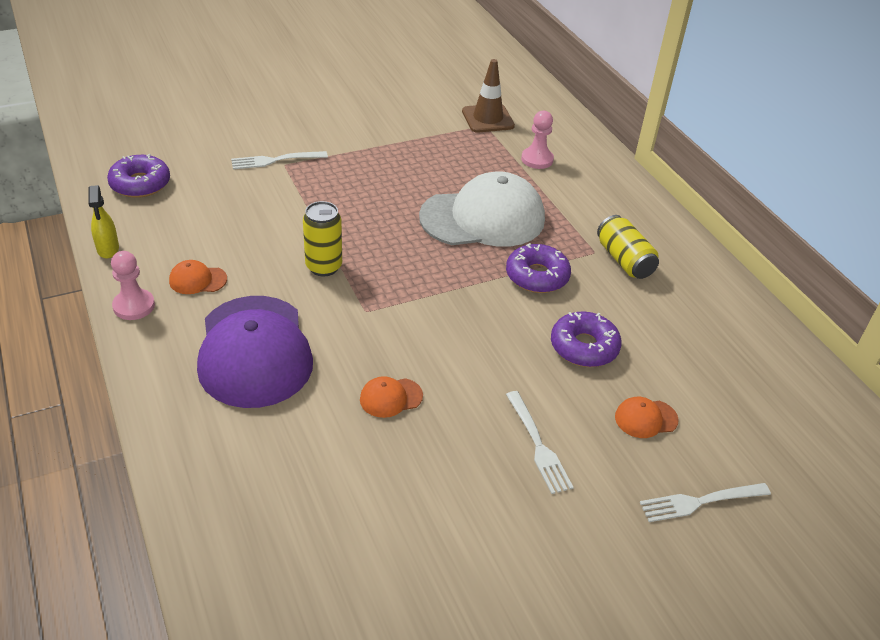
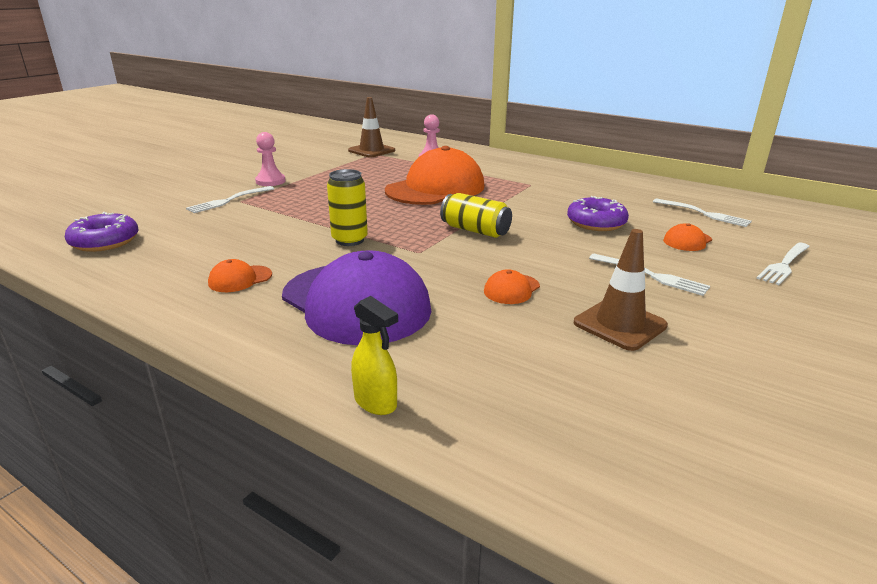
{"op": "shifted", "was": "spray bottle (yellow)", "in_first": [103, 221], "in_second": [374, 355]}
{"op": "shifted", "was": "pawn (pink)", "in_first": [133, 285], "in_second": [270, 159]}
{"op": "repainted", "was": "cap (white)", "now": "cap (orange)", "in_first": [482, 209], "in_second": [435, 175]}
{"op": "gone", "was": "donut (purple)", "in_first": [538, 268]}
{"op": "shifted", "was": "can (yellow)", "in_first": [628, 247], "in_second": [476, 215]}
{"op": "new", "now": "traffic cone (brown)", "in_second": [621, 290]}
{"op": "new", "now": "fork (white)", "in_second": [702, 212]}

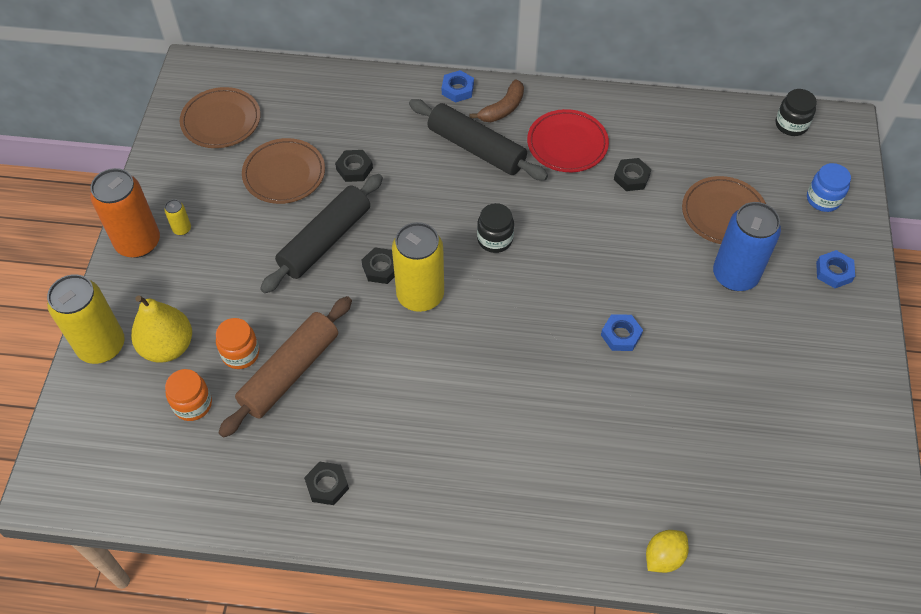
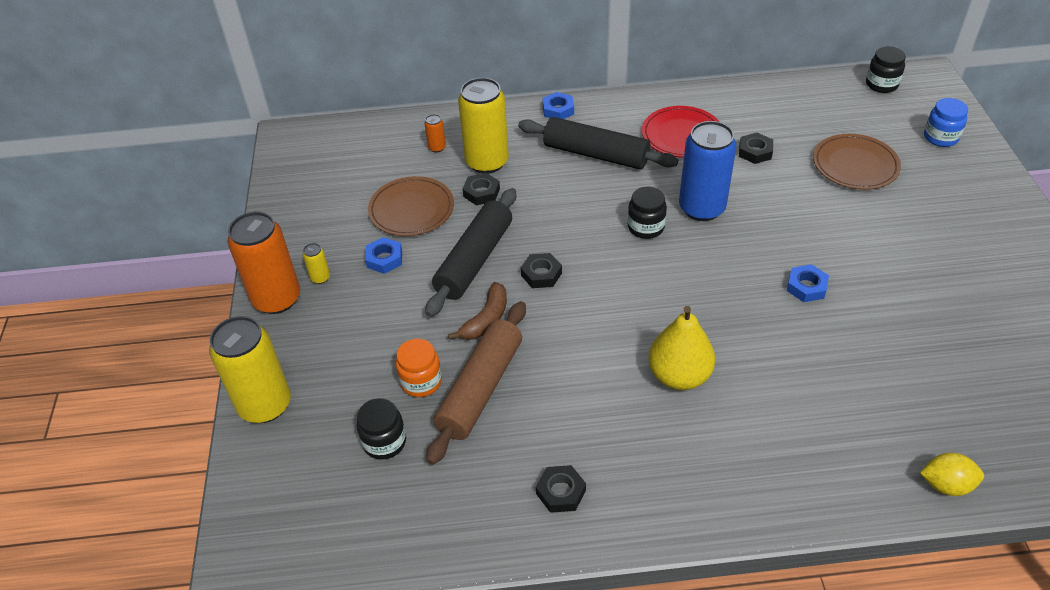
{"op": "shifted", "was": "pear (yellow)", "in_first": [161, 329], "in_second": [681, 348]}
{"op": "repainted", "was": "jar (orange)", "now": "jar (black)", "in_first": [188, 395], "in_second": [381, 429]}
{"op": "gone", "was": "plate (brown)", "in_first": [220, 117]}
{"op": "shifted", "was": "can (yellow)", "in_first": [418, 267], "in_second": [483, 126]}
{"op": "shifted", "was": "banana (brown)", "in_first": [496, 100], "in_second": [477, 311]}
{"op": "rotated", "was": "lemon (yellow)", "in_first": [667, 551], "in_second": [952, 474], "clockwise": 60}
{"op": "shifted", "was": "can (blue)", "in_first": [747, 246], "in_second": [708, 171]}
{"op": "shifted", "was": "nut (blue)", "in_first": [835, 269], "in_second": [383, 255]}
{"op": "new", "now": "can (orange)", "in_second": [435, 133]}

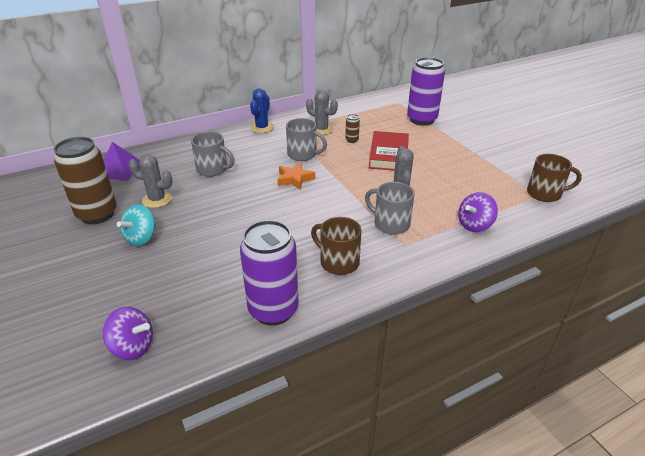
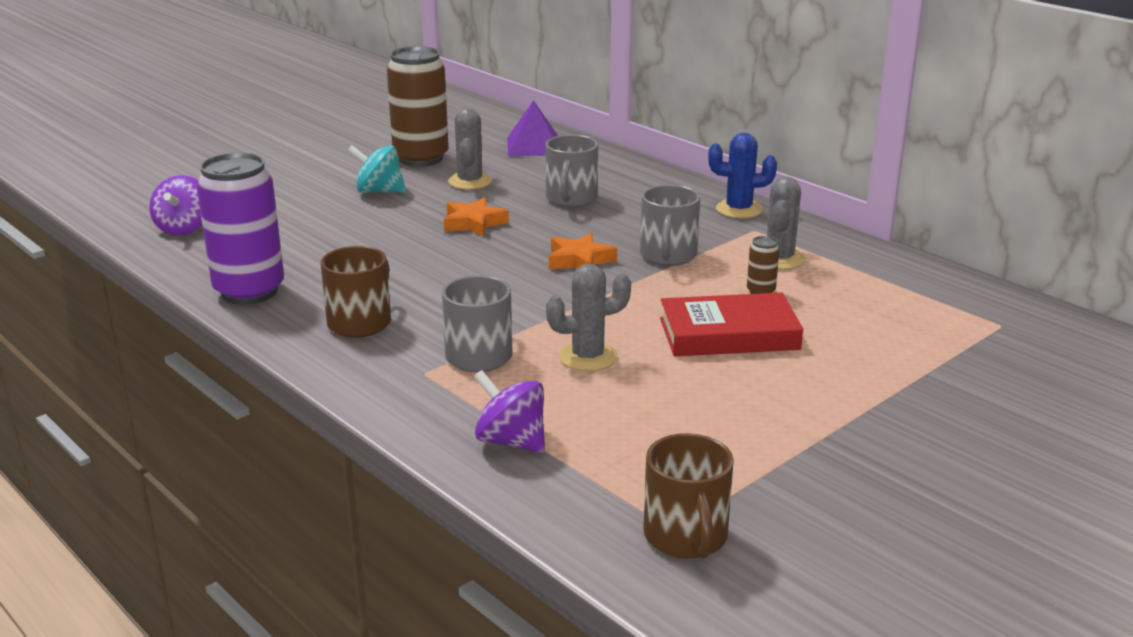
{"op": "gone", "was": "can (purple)", "in_first": [426, 91]}
{"op": "new", "now": "star (orange)", "in_second": [476, 217]}

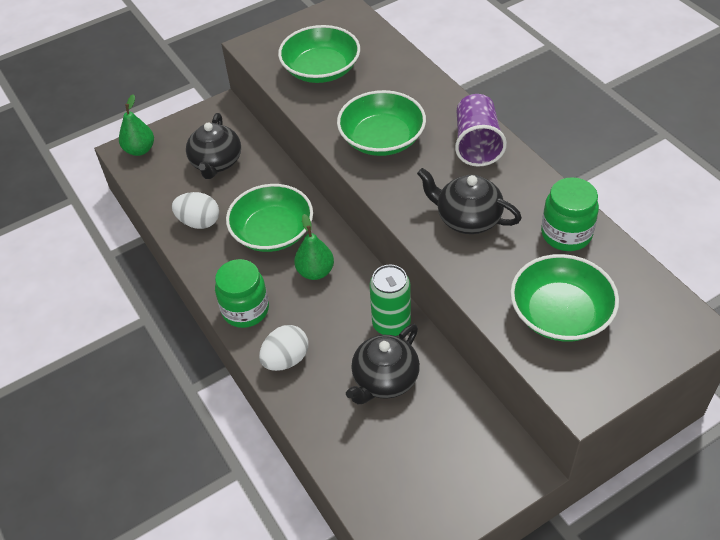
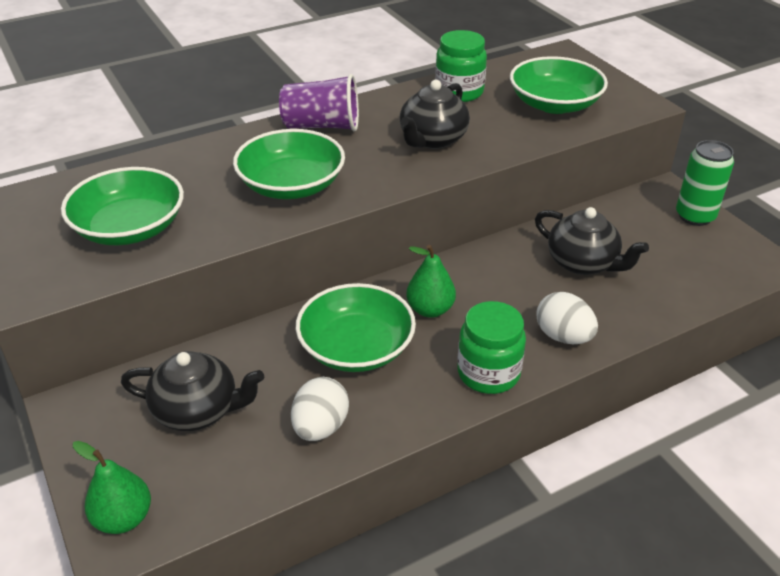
{"op": "shifted", "was": "can (green)", "in_first": [390, 300], "in_second": [705, 183]}

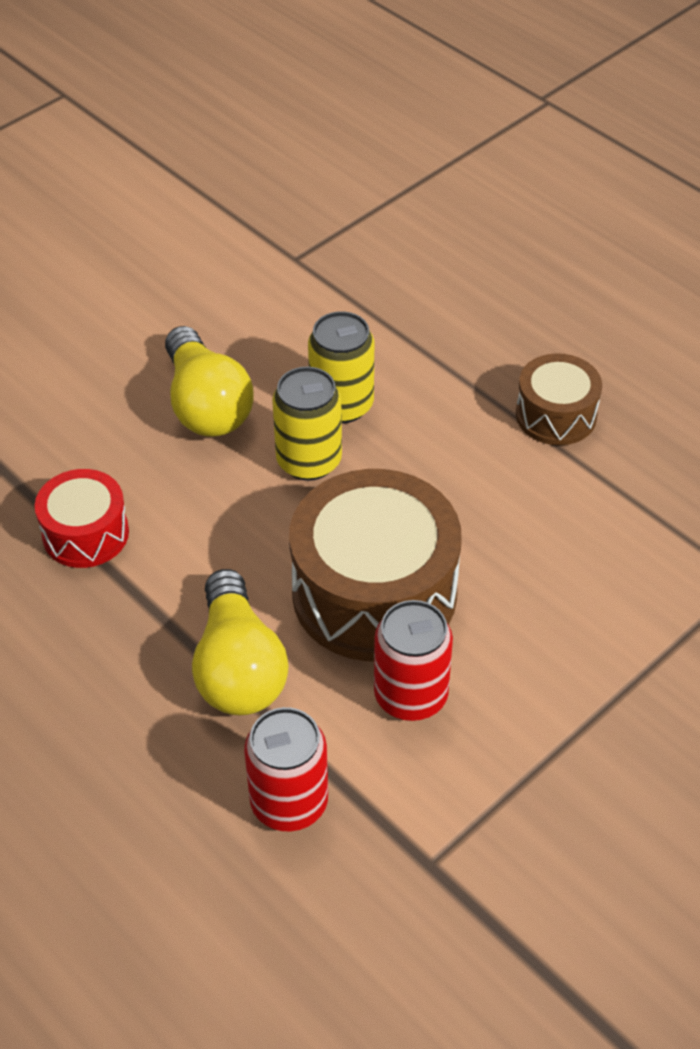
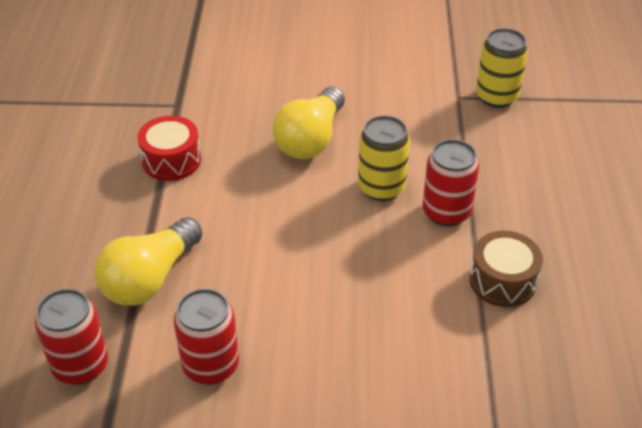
{"op": "shifted", "was": "can (yellow)", "in_first": [307, 424], "in_second": [502, 68]}
{"op": "gone", "was": "drum (brown)", "in_first": [375, 565]}
{"op": "new", "now": "can (red)", "in_second": [450, 183]}

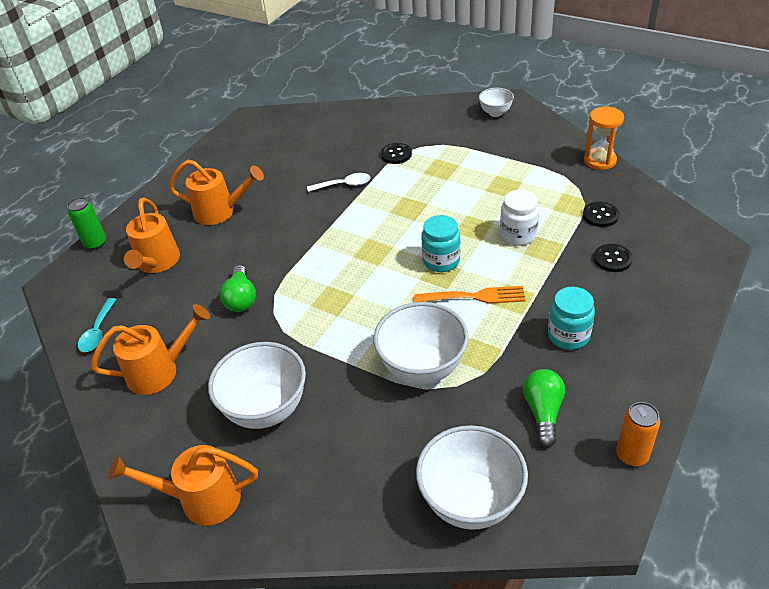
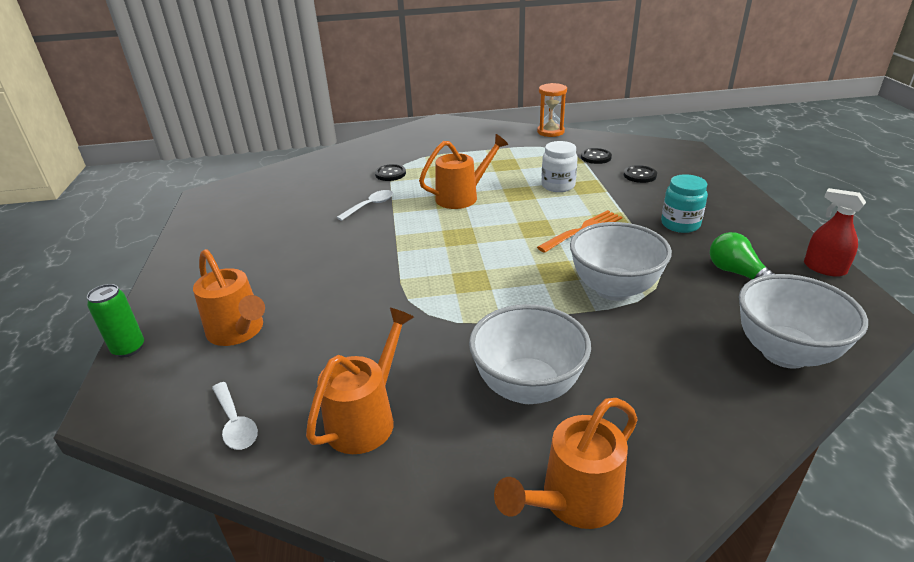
{"op": "repainted", "was": "spoon (turquoise)", "now": "spoon (white)", "in_first": [97, 325], "in_second": [235, 416]}
{"op": "shifted", "was": "watering can (orange)", "in_first": [216, 192], "in_second": [463, 171]}
{"op": "gone", "was": "light bulb (green)", "in_first": [238, 288]}
{"op": "gone", "was": "jar (turquoise)", "in_first": [441, 243]}
{"op": "gone", "was": "bowl (white)", "in_first": [496, 102]}
{"op": "swapped", "was": "can (orange)", "now": "spray bottle (red)", "in_first": [638, 434], "in_second": [835, 232]}

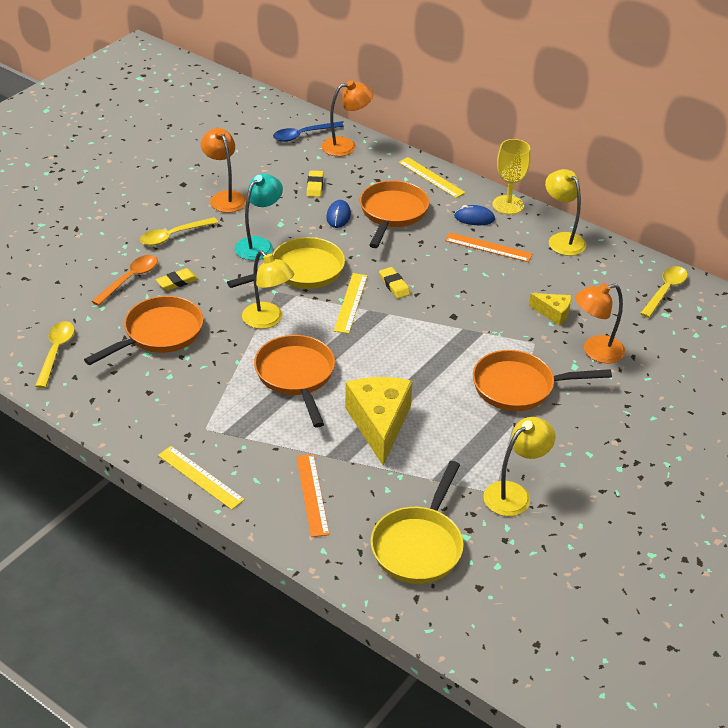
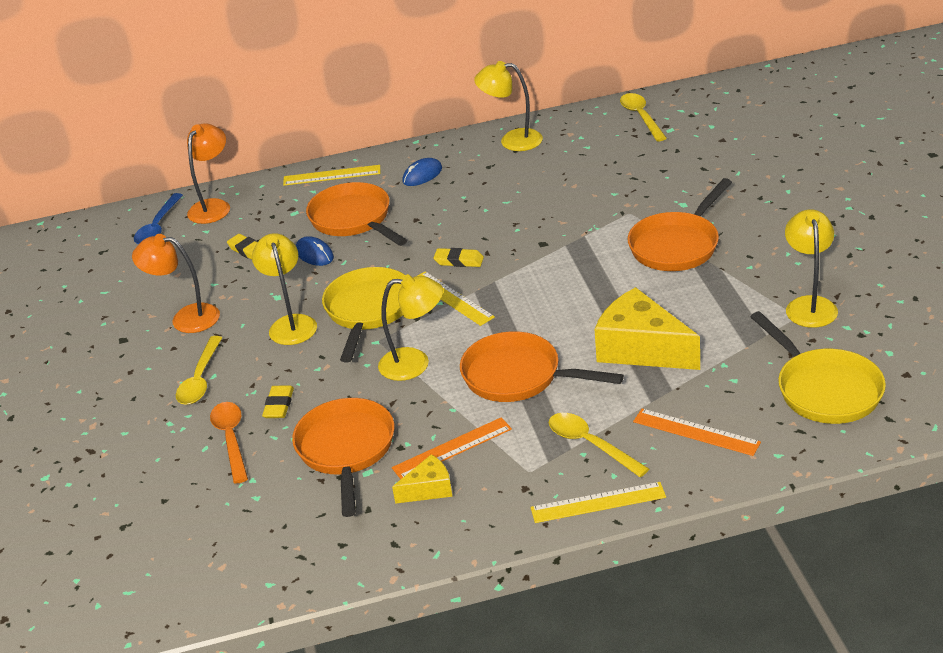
{"op": "shifted", "was": "spoon (yellow)", "in_first": [55, 354], "in_second": [599, 445]}
{"op": "repainted", "was": "lamp (turquoise)", "now": "lamp (yellow)", "in_first": [259, 217], "in_second": [284, 289]}
{"op": "shifted", "was": "ruler (orange)", "in_first": [489, 247], "in_second": [452, 448]}
{"op": "gone", "was": "goblet (yellow)", "in_first": [511, 177]}
{"op": "shifted", "was": "cheese (yellow)", "in_first": [550, 309], "in_second": [422, 479]}
{"op": "gone", "was": "lamp (orange)", "in_first": [600, 323]}

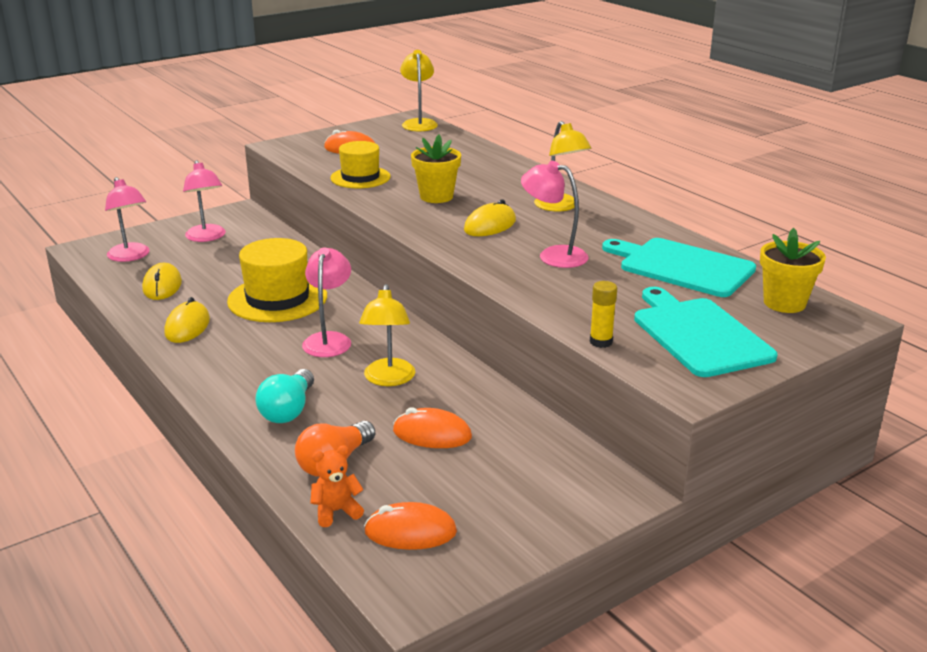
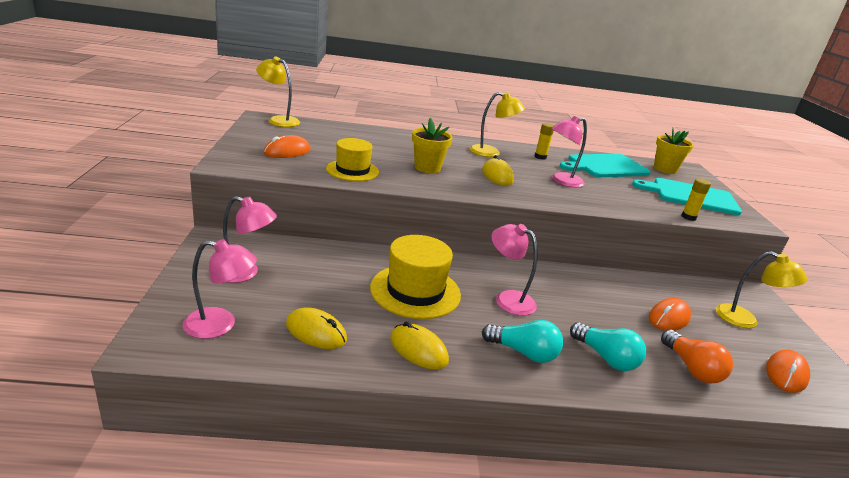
{"op": "gone", "was": "teddy bear (orange)", "in_first": [337, 486]}
{"op": "shifted", "was": "lamp (yellow)", "in_first": [387, 335], "in_second": [762, 289]}
{"op": "new", "now": "light bulb (turquoise)", "in_second": [522, 341]}
{"op": "new", "now": "glue stick (yellow)", "in_second": [544, 141]}

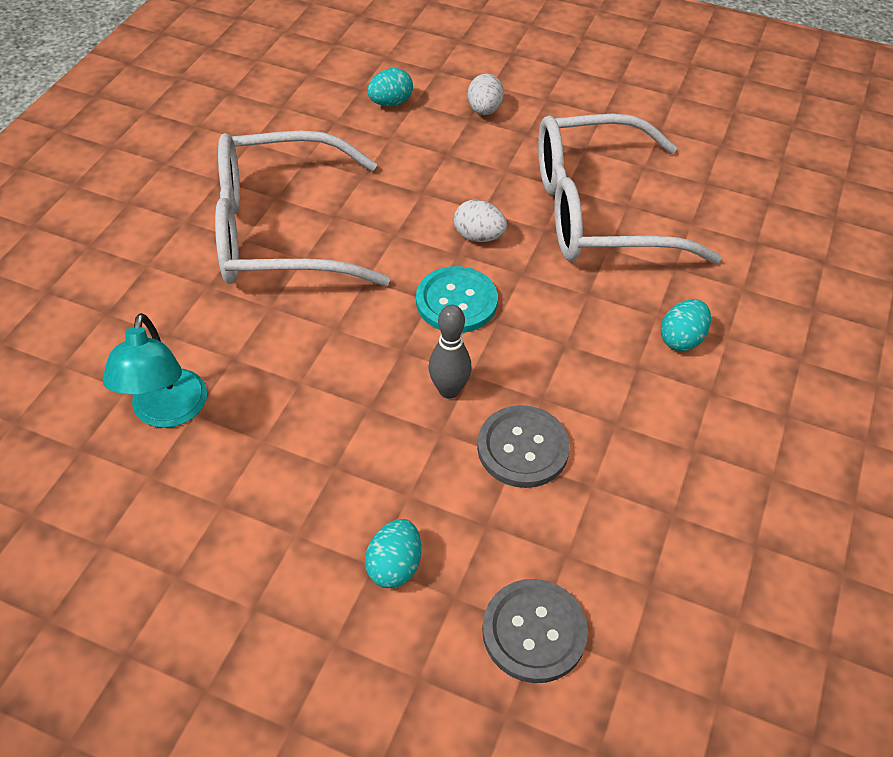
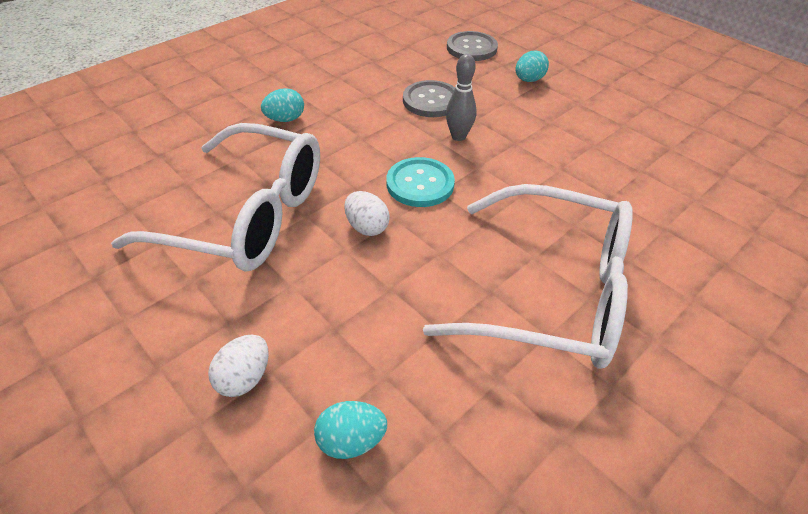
{"op": "gone", "was": "lamp (turquoise)", "in_first": [154, 370]}

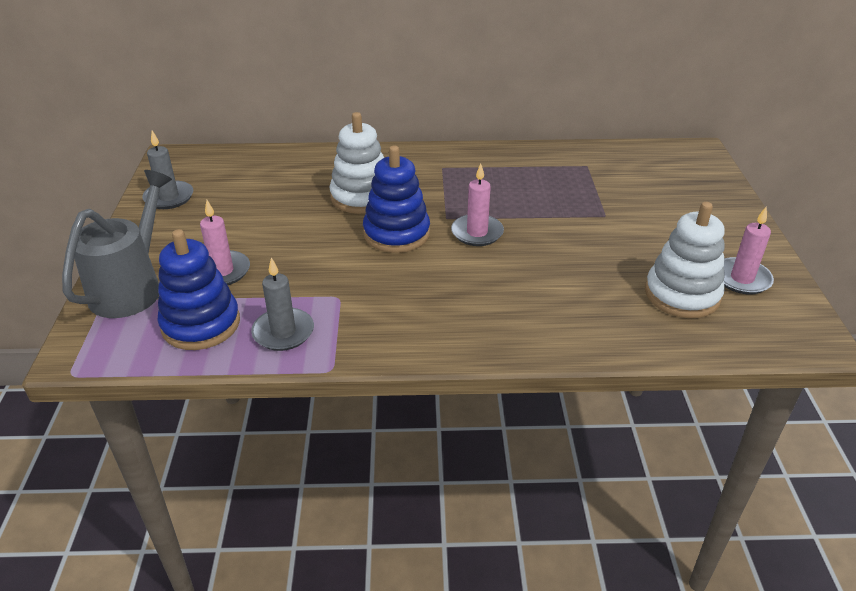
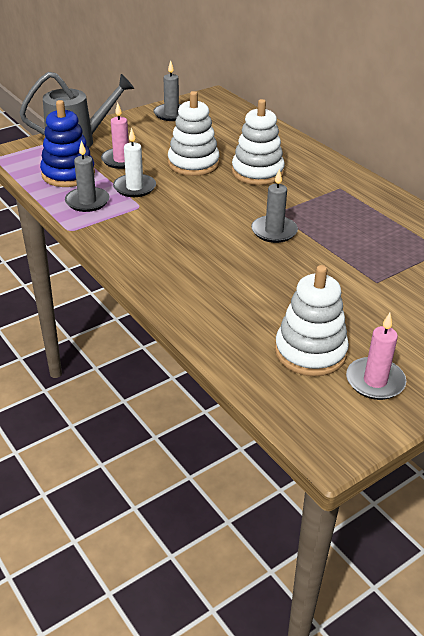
{"op": "gone", "was": "stacking toy (blue)", "in_first": [396, 199]}
{"op": "repainted", "was": "candle (pink)", "now": "candle (grey)", "in_first": [477, 204], "in_second": [274, 206]}
{"op": "new", "now": "candle (white)", "in_second": [134, 162]}
{"op": "new", "now": "stacking toy (white)", "in_second": [194, 133]}

